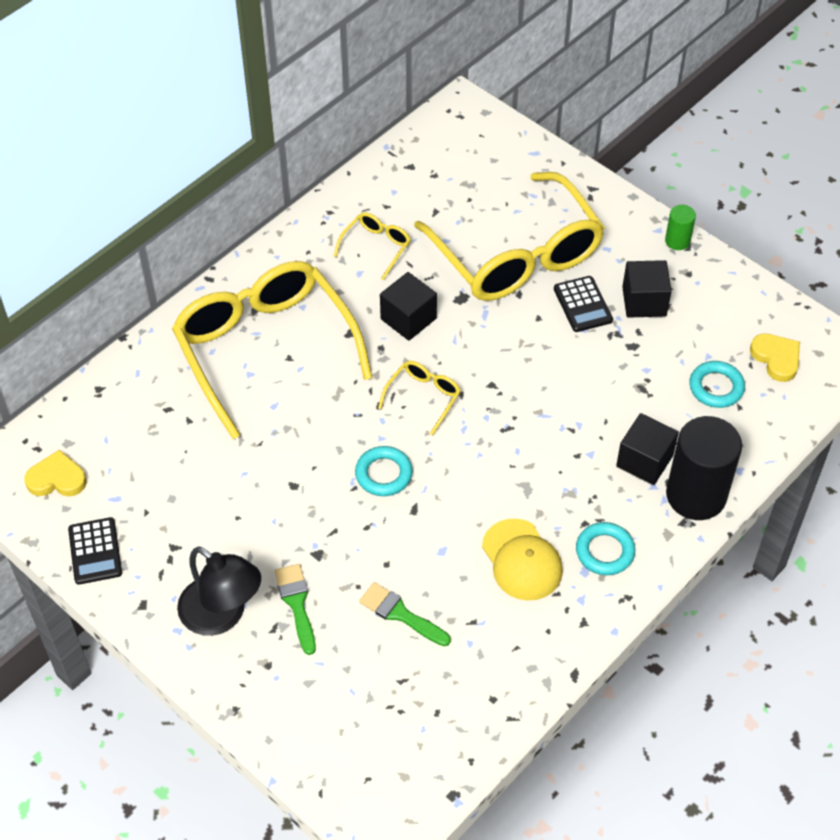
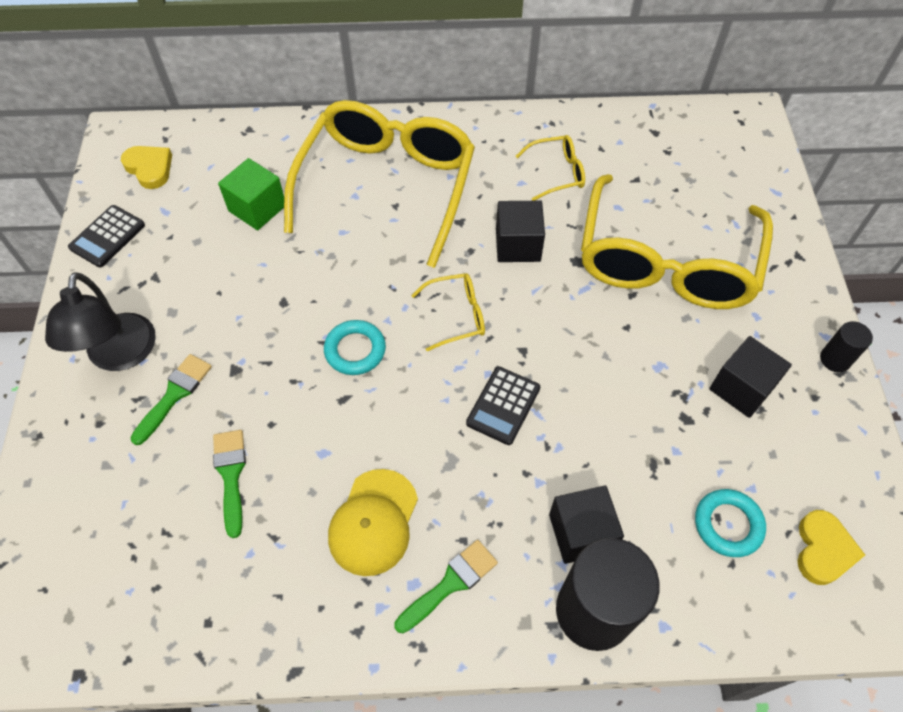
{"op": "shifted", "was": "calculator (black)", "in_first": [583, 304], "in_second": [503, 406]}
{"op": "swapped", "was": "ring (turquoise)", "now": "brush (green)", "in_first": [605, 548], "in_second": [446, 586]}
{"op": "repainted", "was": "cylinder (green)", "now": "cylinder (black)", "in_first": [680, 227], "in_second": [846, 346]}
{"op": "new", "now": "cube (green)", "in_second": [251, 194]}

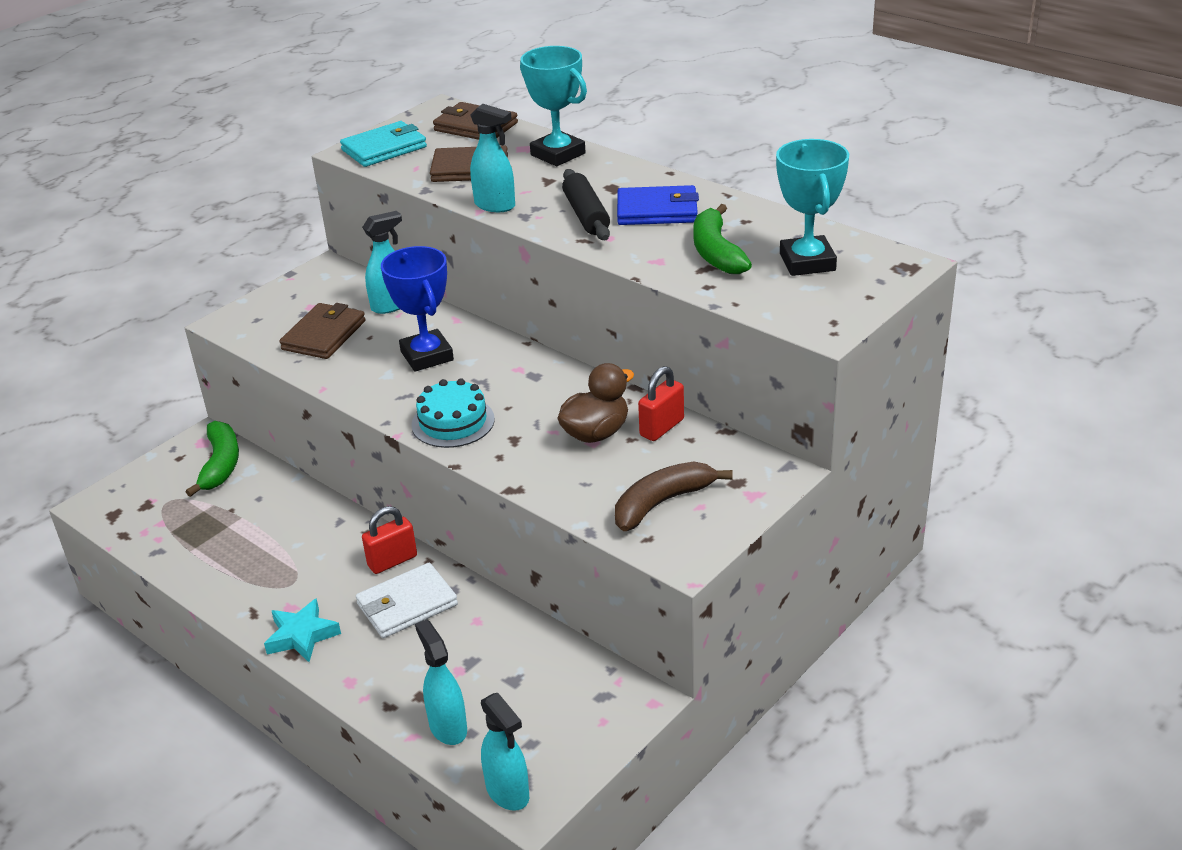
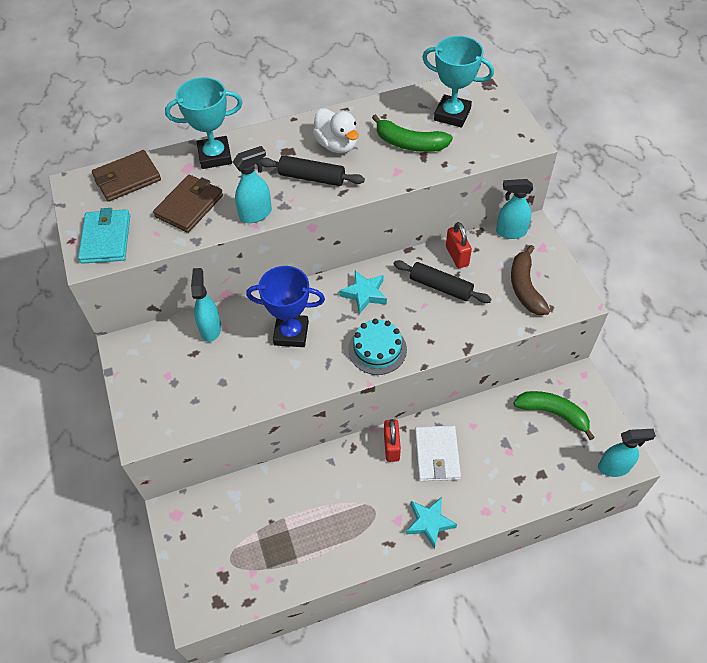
{"op": "shifted", "was": "banana (green)", "in_first": [212, 459], "in_second": [554, 415]}
{"op": "gone", "was": "wallet (brown)", "in_first": [322, 331]}
{"op": "shifted", "was": "spray bottle (turquoise)", "in_first": [441, 682], "in_second": [514, 209]}
{"op": "swapped", "was": "duck (brown)", "now": "rolling pin (black)", "in_first": [595, 403], "in_second": [442, 281]}
{"op": "swapped", "was": "wallet (blue)", "now": "duck (white)", "in_first": [658, 205], "in_second": [336, 130]}
{"op": "new", "now": "star (turquoise)", "in_second": [363, 292]}

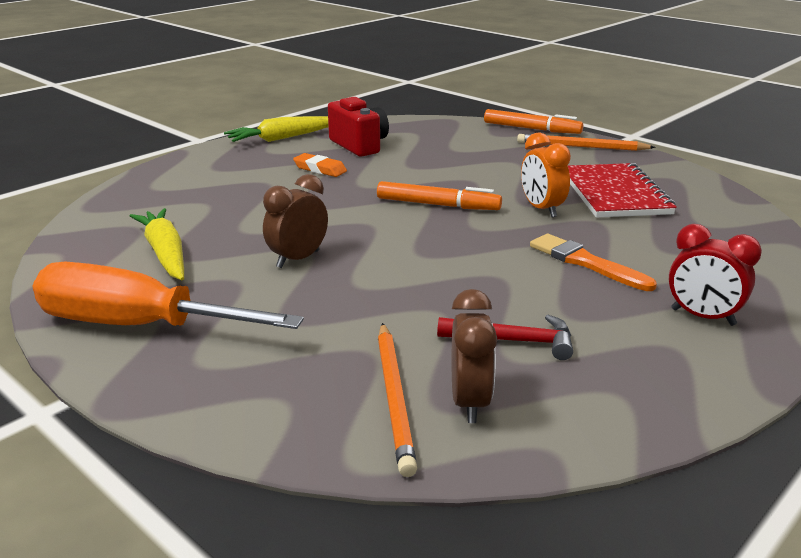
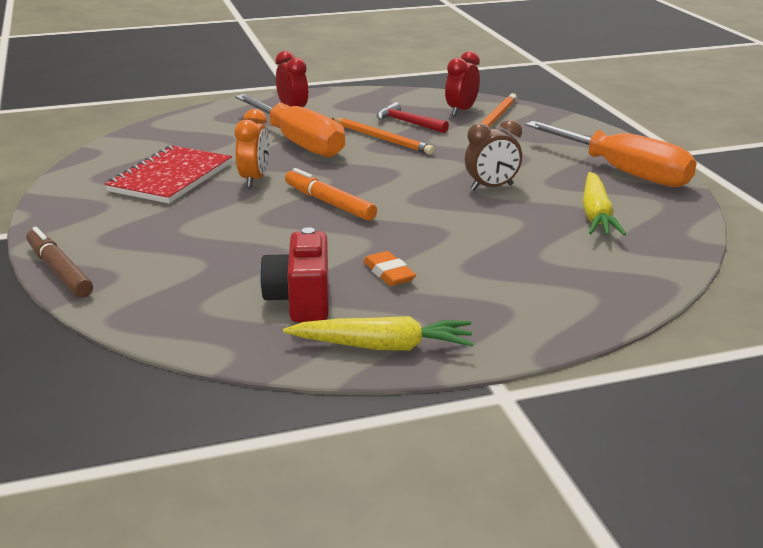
{"op": "repainted", "was": "clock (brown)", "now": "clock (red)", "in_first": [474, 356], "in_second": [462, 83]}
{"op": "repainted", "was": "marker (orange)", "now": "marker (brown)", "in_first": [533, 121], "in_second": [60, 262]}
{"op": "shifted", "was": "pencil (orange)", "in_first": [586, 142], "in_second": [383, 136]}
{"op": "swapped", "was": "brush (orange)", "now": "screwdriver (orange)", "in_first": [593, 262], "in_second": [290, 125]}

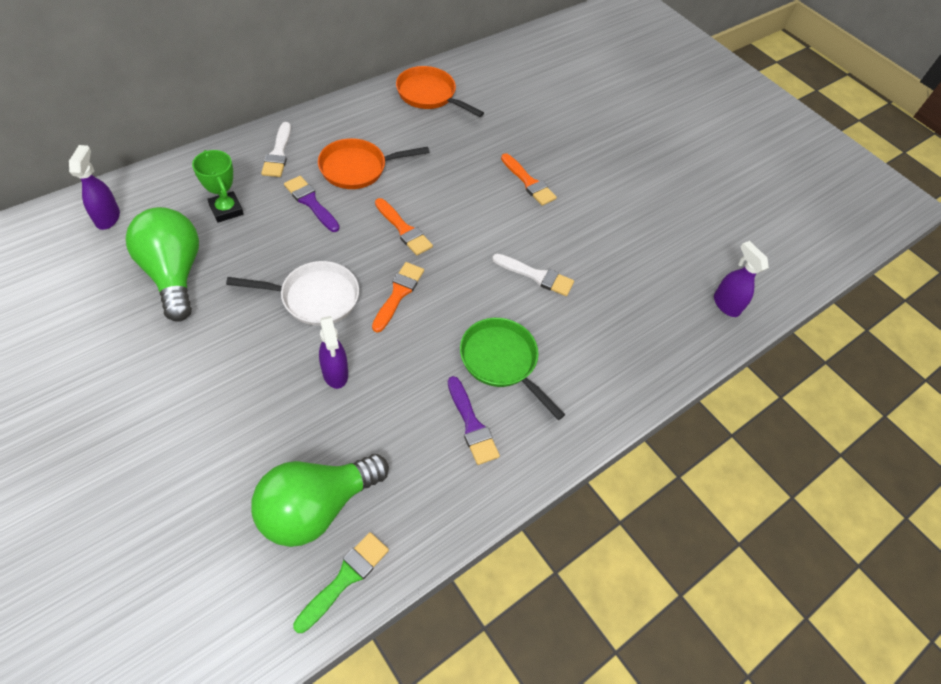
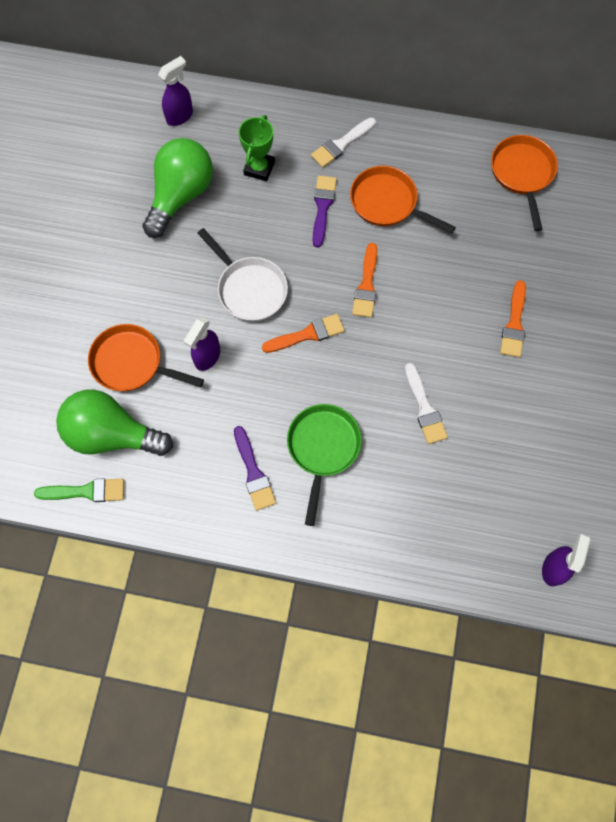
{"op": "rotated", "was": "brush (purple)", "in_first": [474, 420], "in_second": [255, 468], "clockwise": -45}
{"op": "new", "now": "pan (orange)", "in_second": [146, 357]}

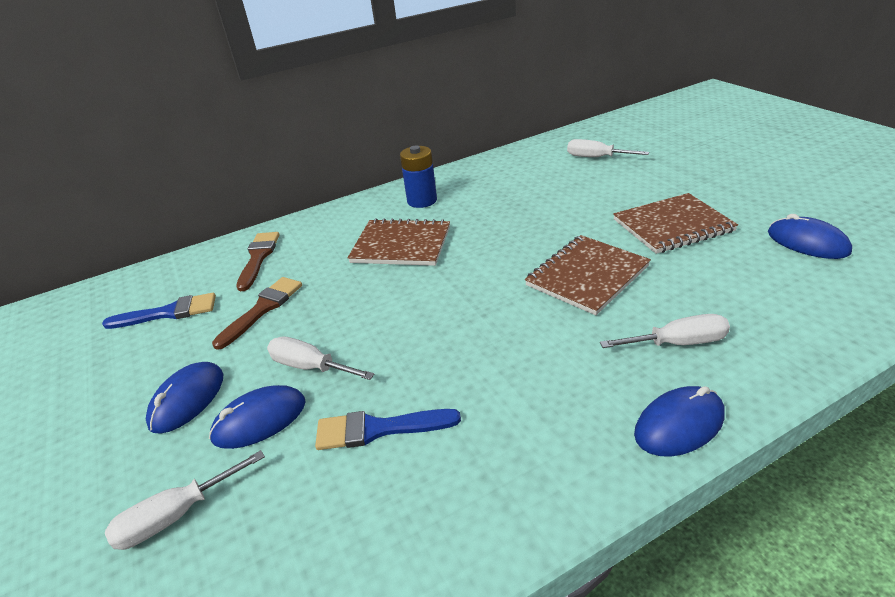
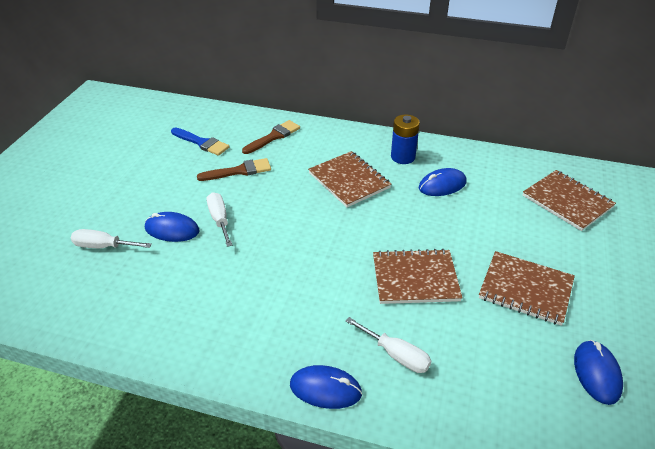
{"op": "shifted", "was": "mouse (blue)", "in_first": [184, 397], "in_second": [443, 182]}
{"op": "gone", "was": "brush (blue)", "in_first": [388, 429]}
{"op": "swapped", "was": "screwdriver (white)", "now": "notebook (brown)", "in_first": [608, 148], "in_second": [569, 200]}

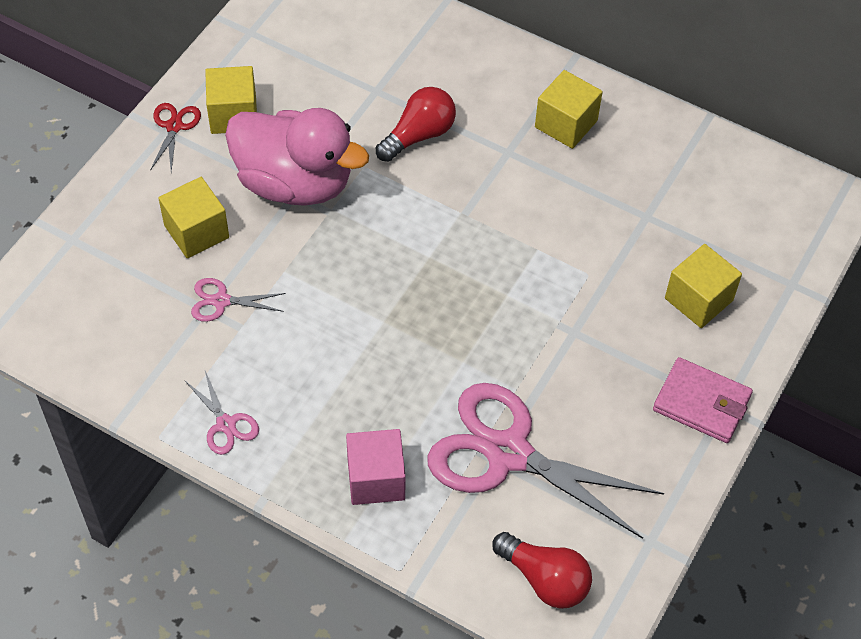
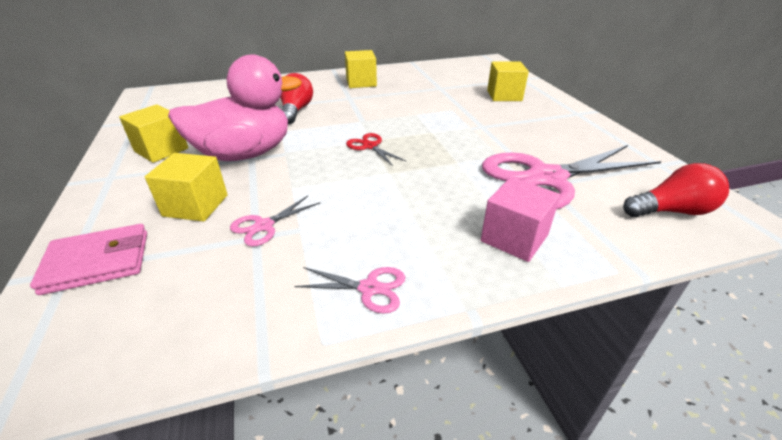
{"op": "shifted", "was": "scissors (red)", "in_first": [175, 137], "in_second": [376, 149]}
{"op": "shifted", "was": "wallet (pink)", "in_first": [703, 400], "in_second": [88, 259]}

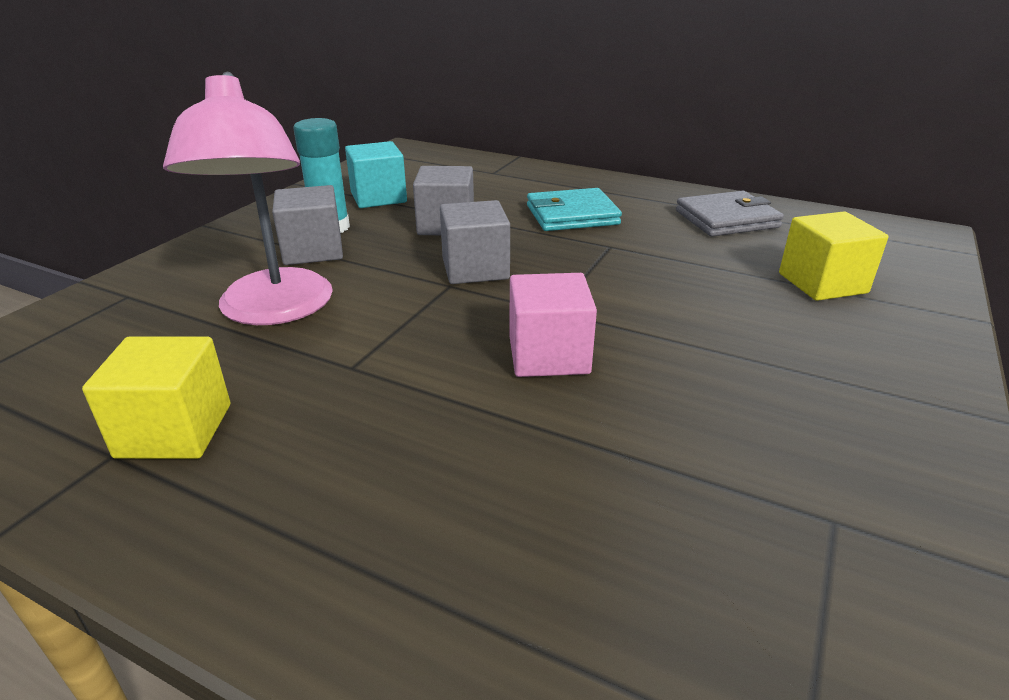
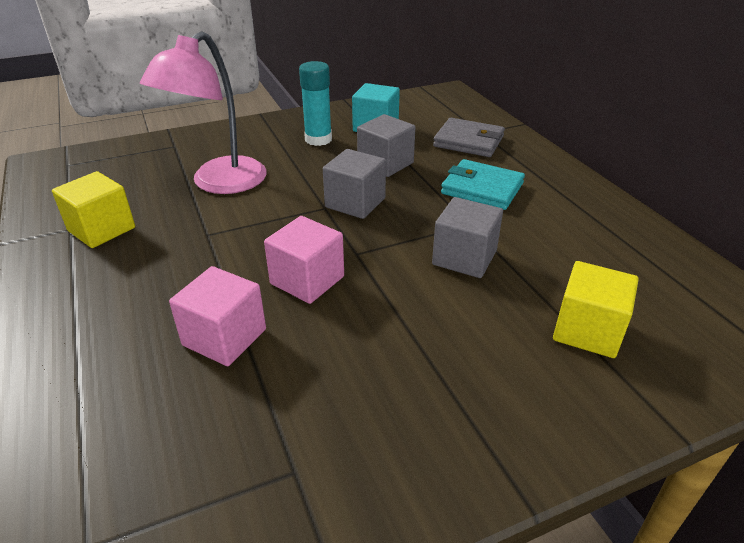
{"op": "shifted", "was": "cube (grey)", "in_first": [307, 225], "in_second": [467, 237]}
{"op": "shifted", "was": "wallet (grey)", "in_first": [730, 213], "in_second": [469, 137]}
{"op": "new", "now": "cube (pink)", "in_second": [217, 316]}

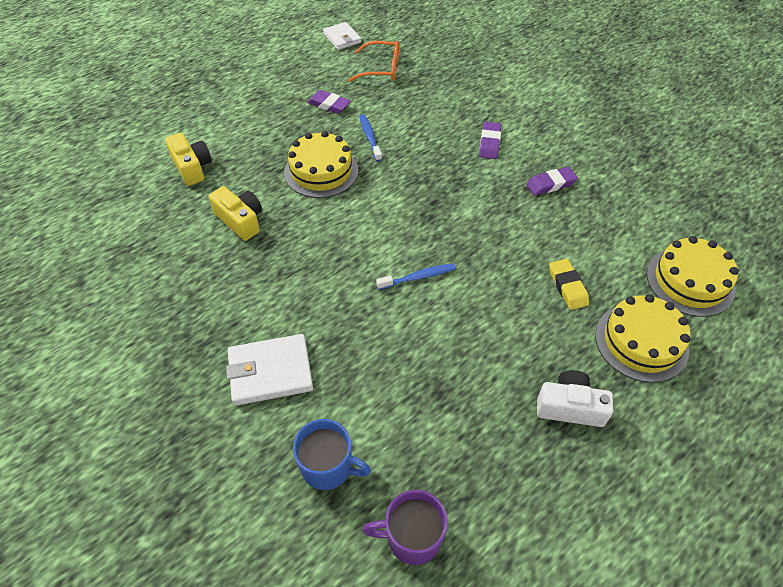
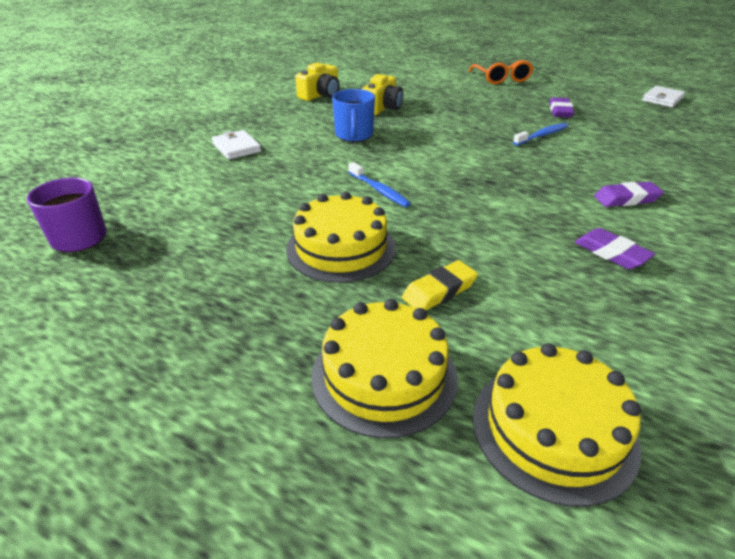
{"op": "shifted", "was": "camera (yellow)", "in_first": [188, 159], "in_second": [317, 81]}
{"op": "scaled", "was": "wallet (white)", "in_first": [269, 370], "in_second": [236, 145], "ratio": 0.66}
{"op": "shifted", "was": "cake (yellow)", "in_first": [321, 164], "in_second": [341, 237]}
{"op": "shifted", "was": "mug (blue)", "in_first": [332, 454], "in_second": [353, 115]}
{"op": "shifted", "was": "glasses (orange)", "in_first": [373, 61], "in_second": [501, 72]}
{"op": "gone", "was": "camera (white)", "in_first": [575, 398]}

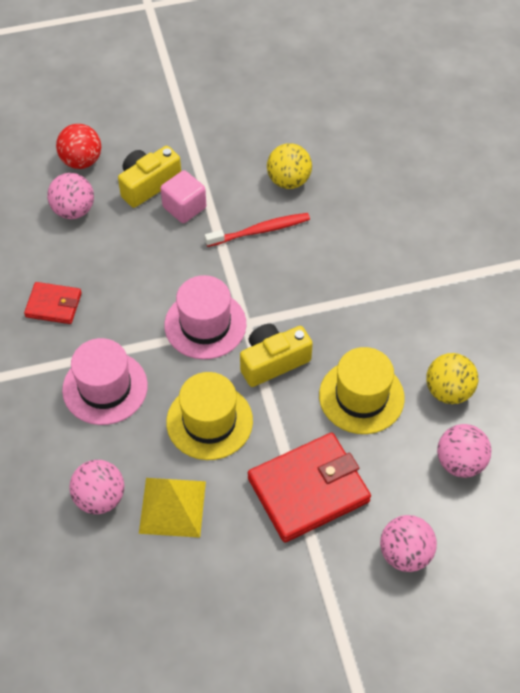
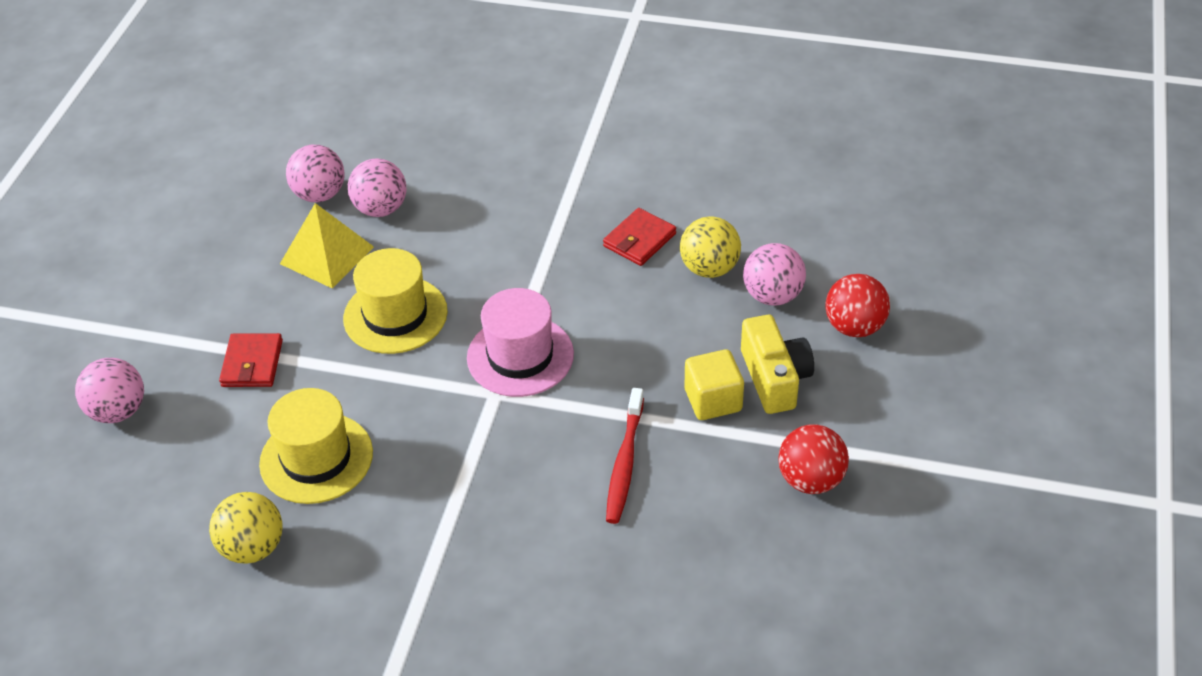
{"op": "gone", "was": "hat (pink)", "in_first": [105, 381]}
{"op": "repainted", "was": "cube (pink)", "now": "cube (yellow)", "in_first": [183, 196], "in_second": [714, 384]}
{"op": "gone", "was": "camera (yellow)", "in_first": [276, 355]}
{"op": "scaled", "was": "wallet (red)", "in_first": [309, 488], "in_second": [251, 360], "ratio": 0.54}
{"op": "shifted", "was": "ball (yellow)", "in_first": [289, 166], "in_second": [710, 247]}
{"op": "shifted", "was": "ball (pink)", "in_first": [464, 451], "in_second": [315, 173]}
{"op": "new", "now": "ball (red)", "in_second": [813, 459]}

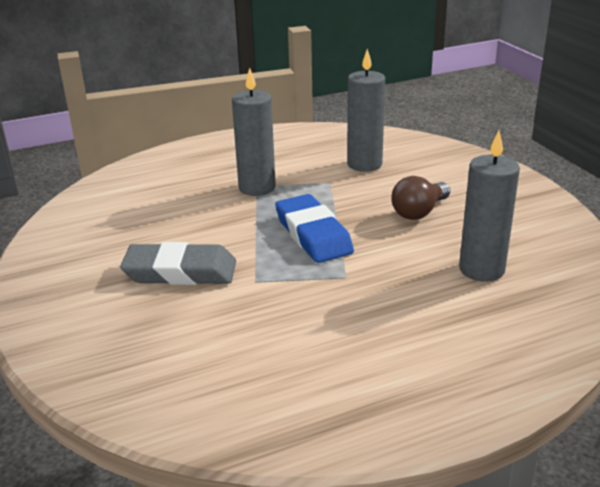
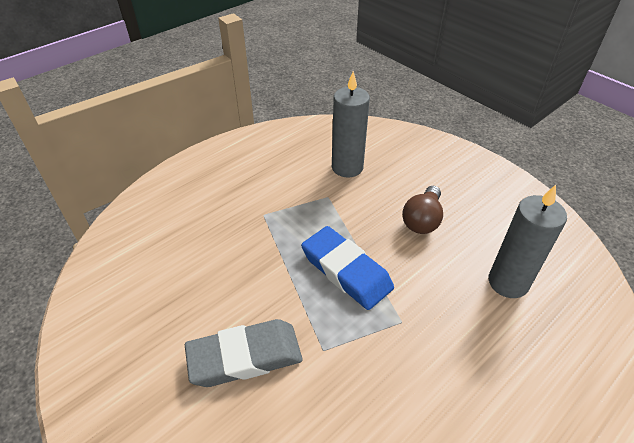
{"op": "gone", "was": "candle (grey)", "in_first": [254, 132]}

